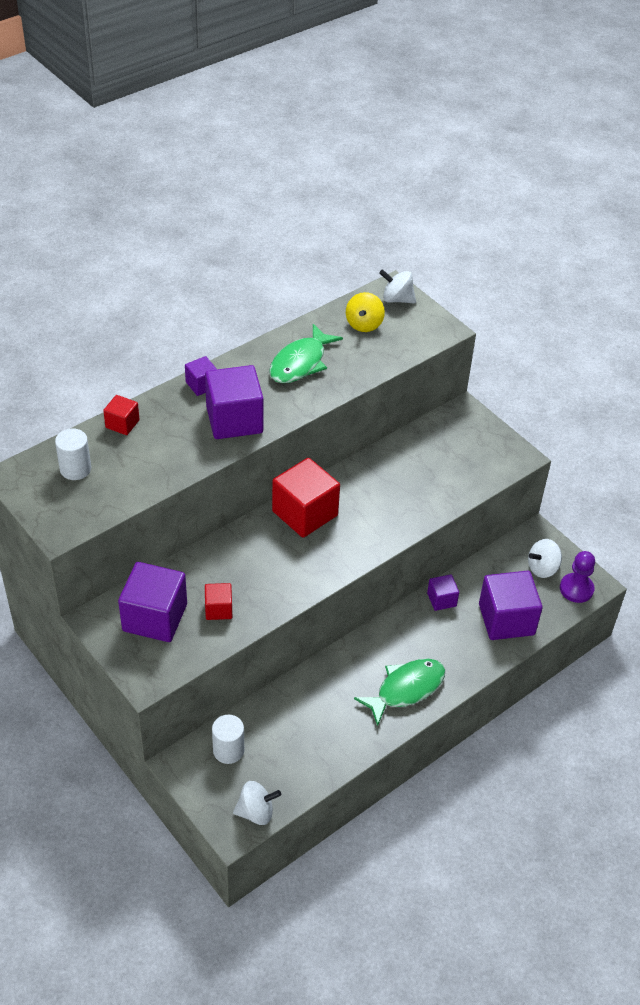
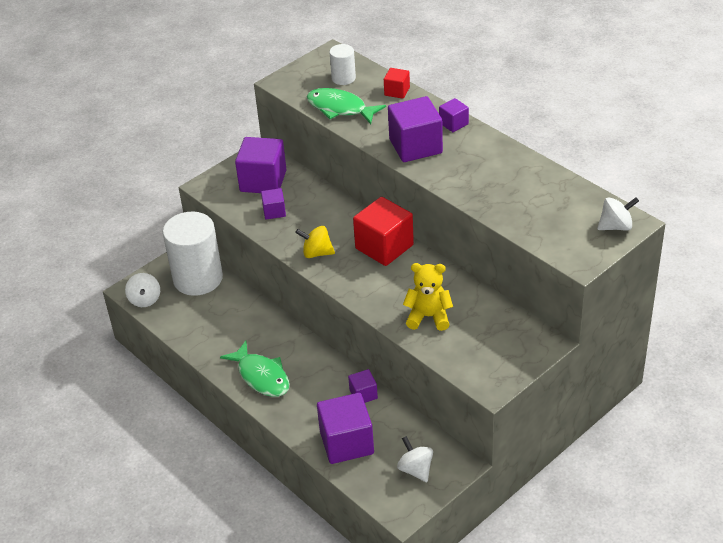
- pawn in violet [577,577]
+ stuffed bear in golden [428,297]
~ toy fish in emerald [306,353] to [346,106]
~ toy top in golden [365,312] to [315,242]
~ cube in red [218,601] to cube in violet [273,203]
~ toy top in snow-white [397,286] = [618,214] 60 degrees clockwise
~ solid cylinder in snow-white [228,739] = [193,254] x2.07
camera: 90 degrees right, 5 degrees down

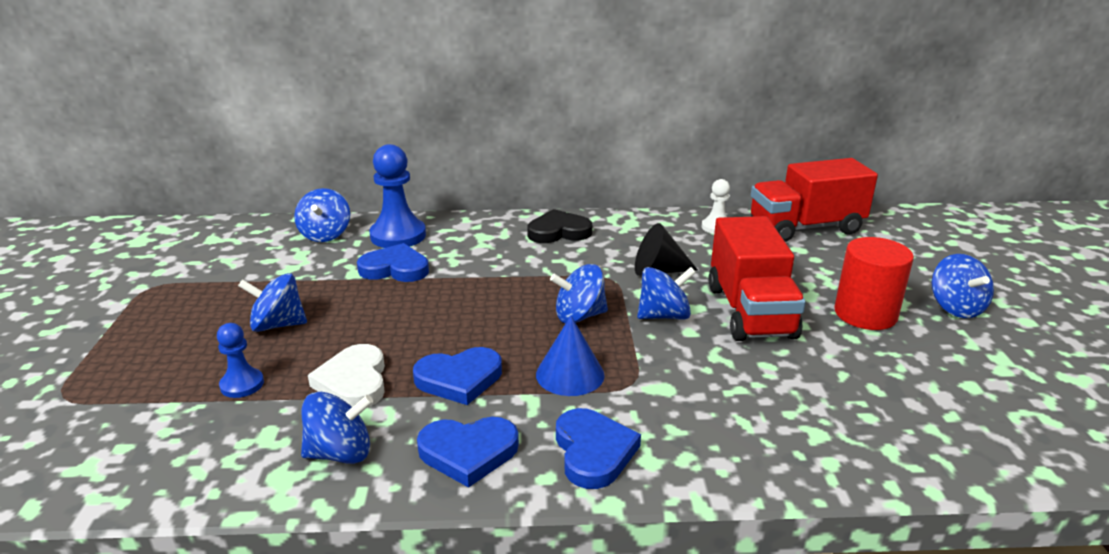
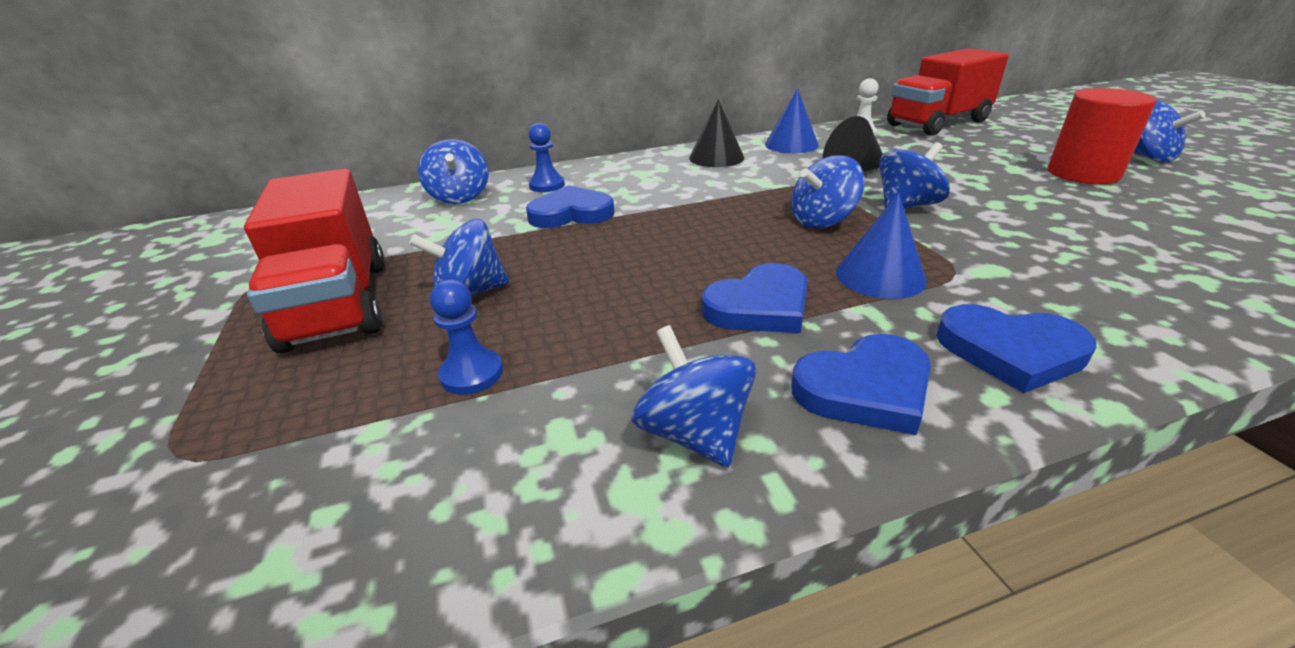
- heart shape in snow-white [346,375]
+ solid cone in blue [792,120]
~ truck in red [757,278] to [314,261]
~ heart shape in black [559,226] to solid cone in black [716,133]
~ toy top in blue [337,428] = [693,396] 90 degrees counterclockwise
~ heart shape in blue [598,448] = [1016,348] 135 degrees clockwise
~ pawn in blue [397,196] = [547,157] x0.55
camera: 15 degrees left, 5 degrees up

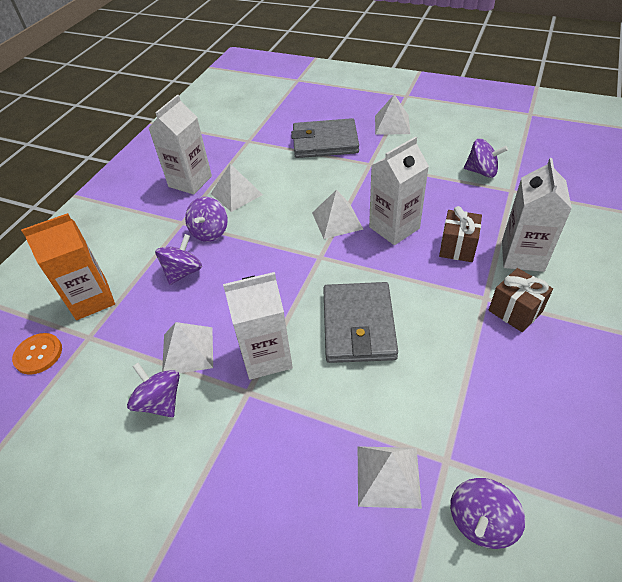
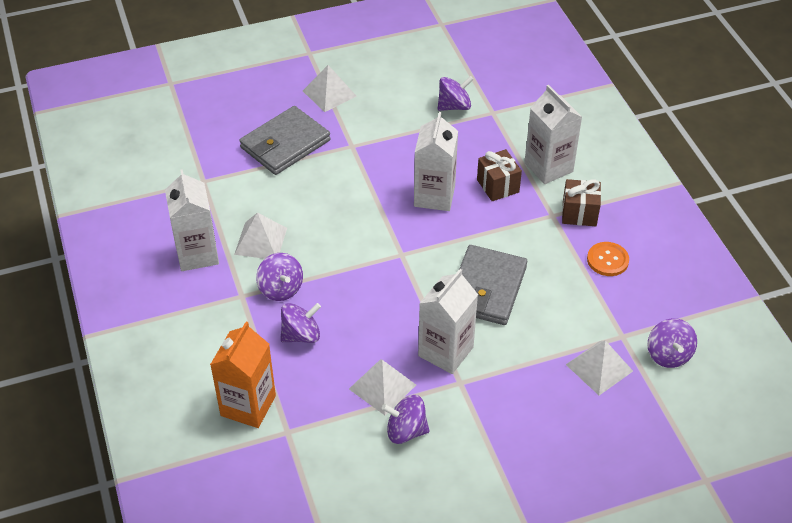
- solid pyramid in snow-white [337,214]
~ button in orange [37,354] to [608,259]
~ toy top in violet [178,259] = [301,323] 75 degrees clockwise
~ wallet in gray [360,322] = [493,285] 60 degrees clockwise
camera: 45 degrees left, 0 degrees up

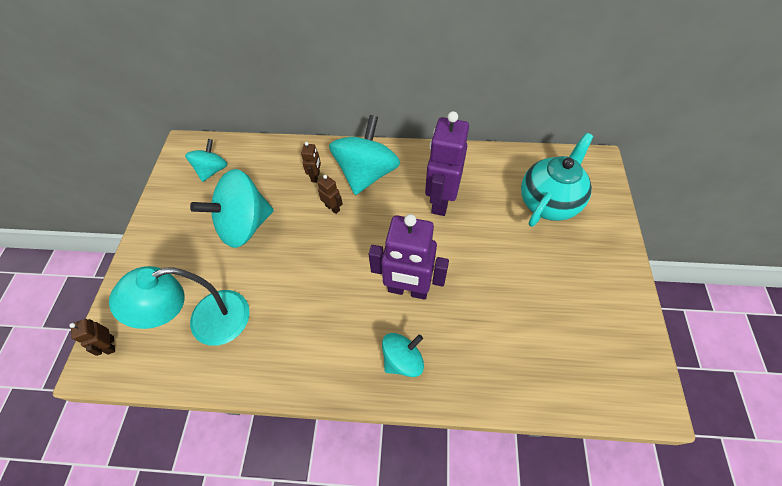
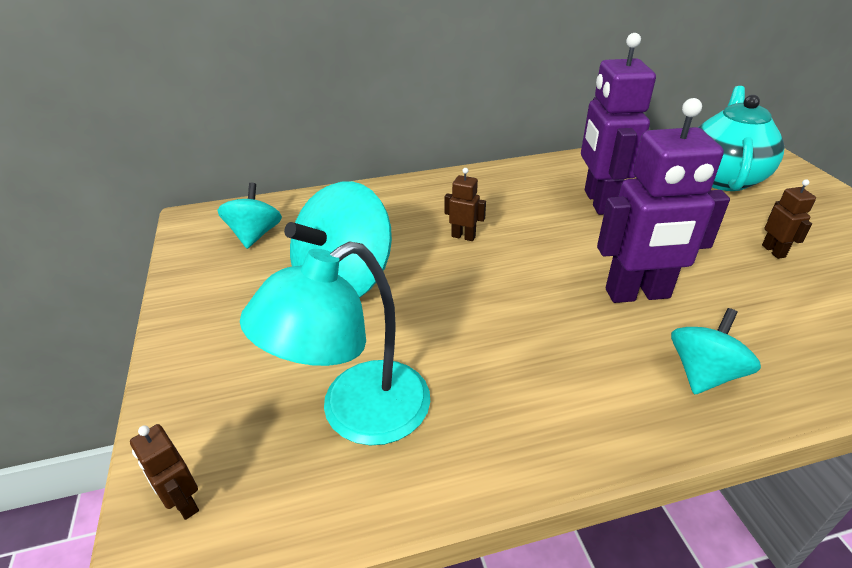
- toy top in teal [364,155]
~ robot figure in russet [311,162] to [789,219]
camera: 20 degrees left, 20 degrees down

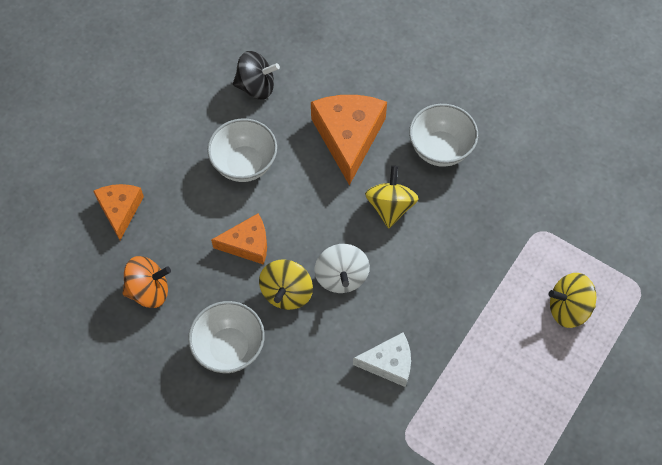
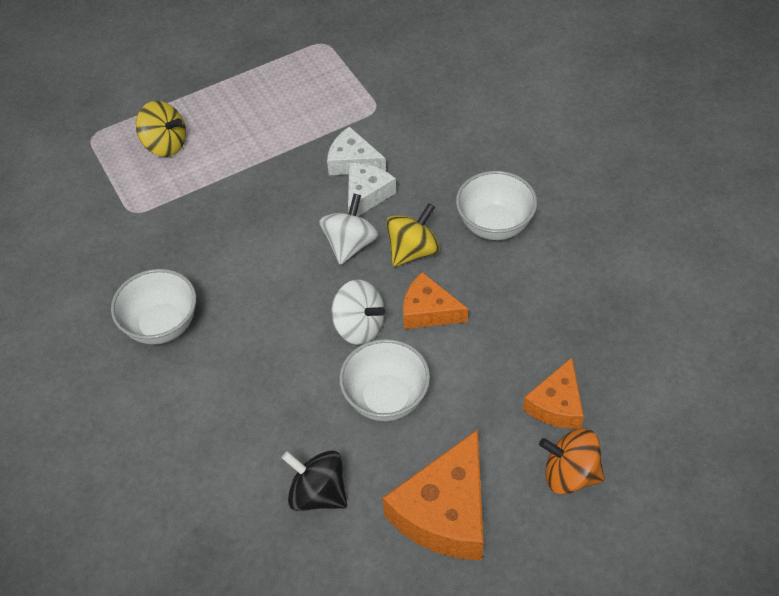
- toy top in golden [392,197]
+ toy top in snow-white [358,312]
+ cheese wedge in snow-white [372,190]
~ toy top in orange [146,282] to [572,461]
~ cheese wedge in orange [349,140] to [433,494]
camera: 150 degrees left, 10 degrees down

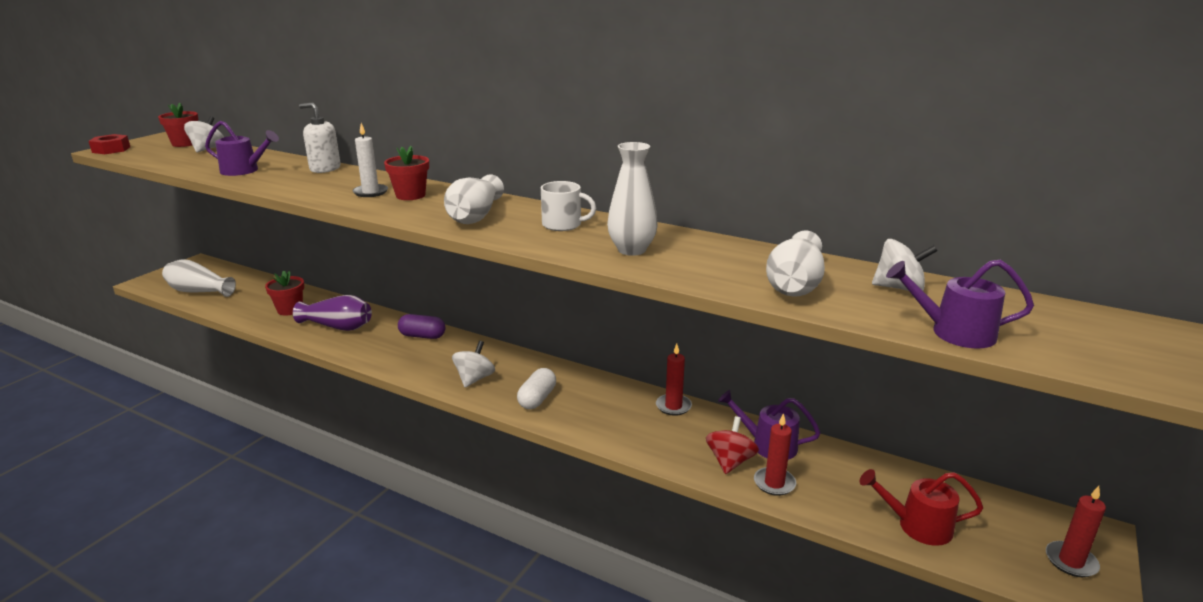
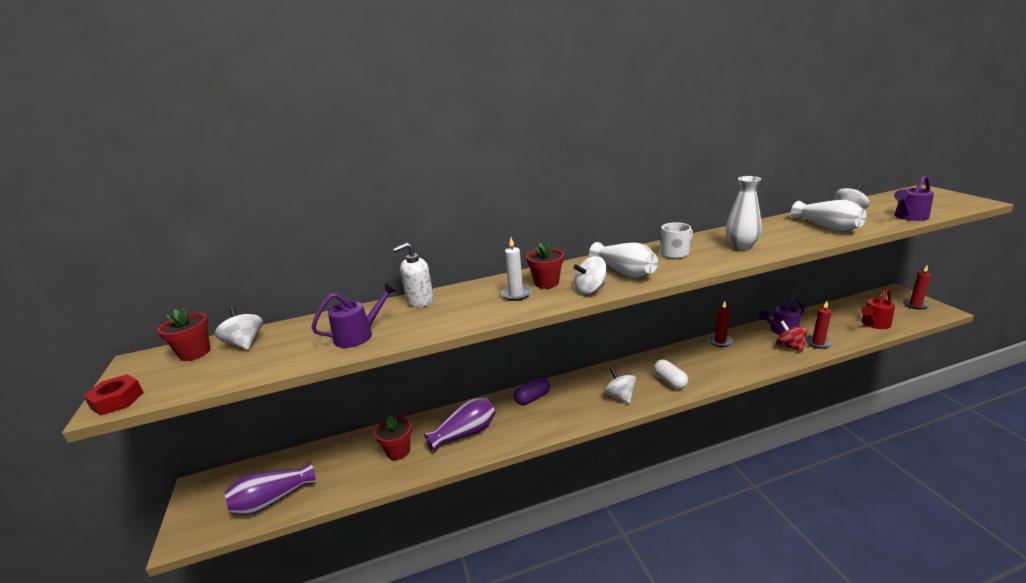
+ toy top in snow-white [590,275]
~ tall vase in snow-white [199,278] to tall vase in violet [270,488]
camera: 45 degrees left, 0 degrees up

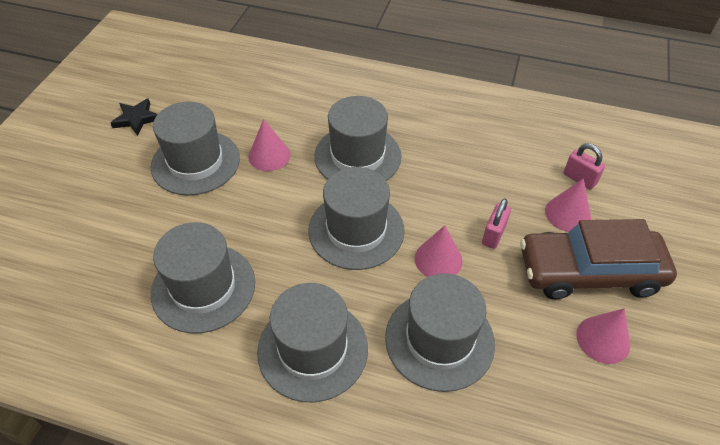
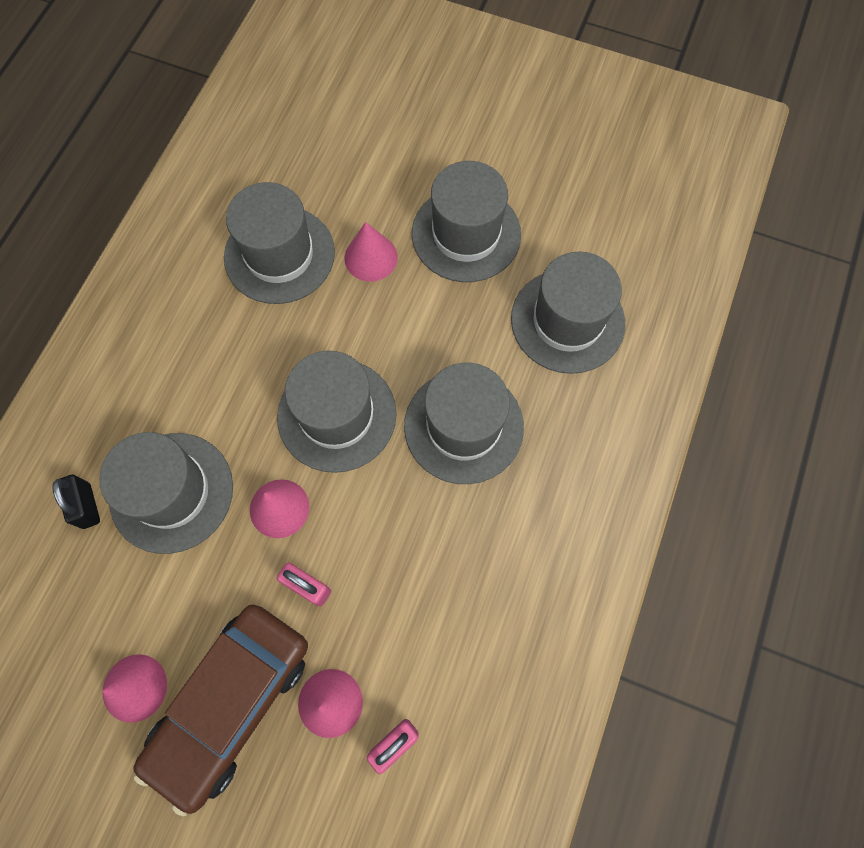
- star shape in black [134,117]
+ lock in black [76,502]
~ solid cone in rosy [269,145] to [371,252]
~ tall hat in gray [312,342] to [568,312]
~ toy car in russet [598,259] = [220,710] 150 degrees counterclockwise
camera: 95 degrees right, 20 degrees up

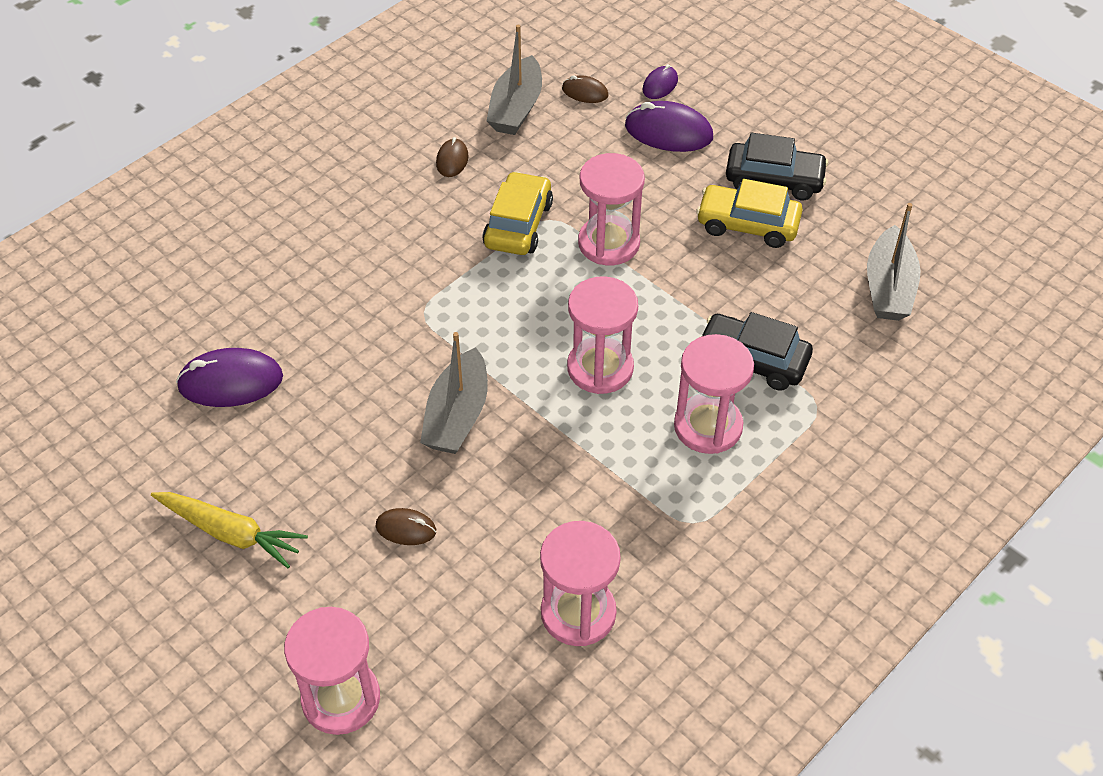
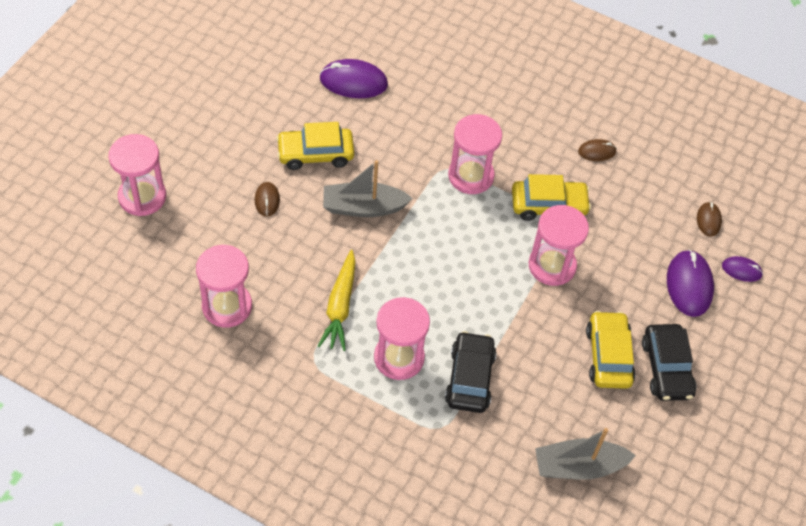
- boat in gray [514,80]
+ toy car in golden [315,146]
~ carrot in golden [229,530] to [337,300]
~ hourglass in rosy [602,335] to [475,154]
~ computer mouse in violet [229,377] = [354,78] 60 degrees counterclockwise
camera: 70 degrees right, 5 degrees up

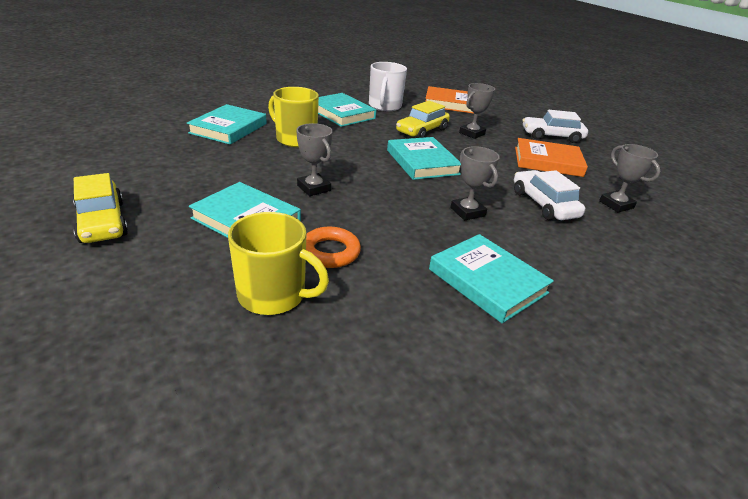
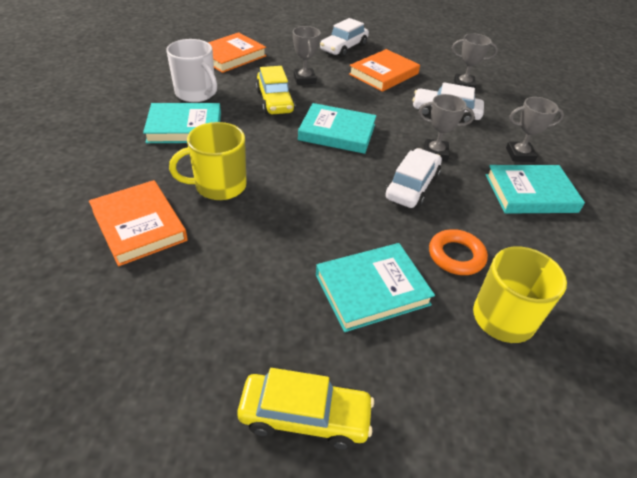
+ toy car in snow-white [413,178]
~ trophy in gray [314,159] to [535,129]
~ hardcover in teal [227,124] to hardcover in orange [138,223]
camera: 55 degrees left, 10 degrees up

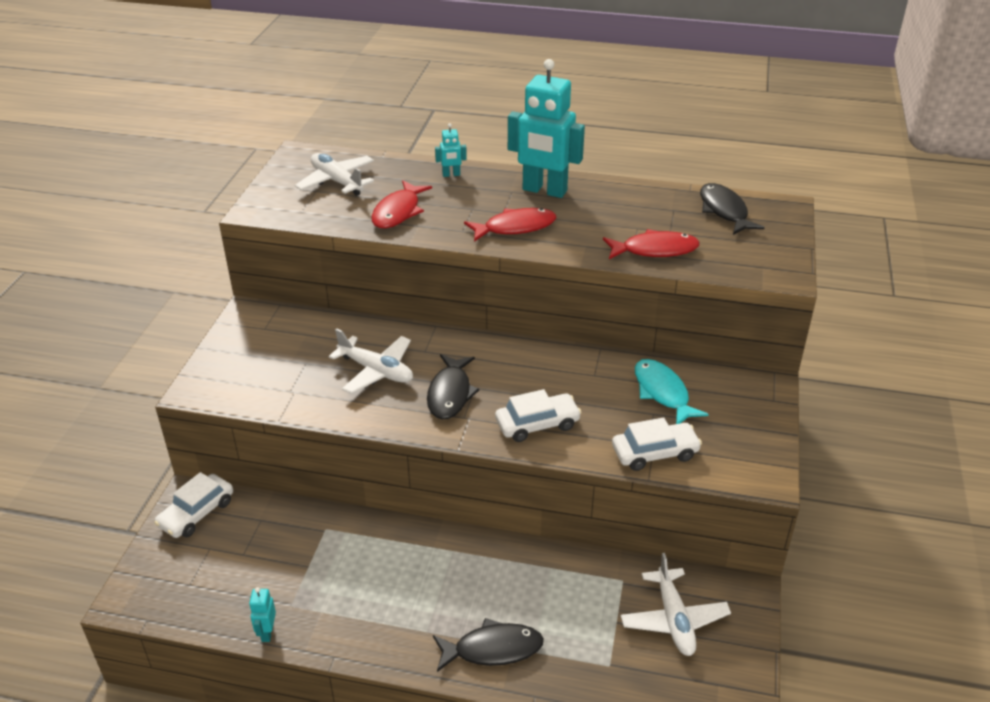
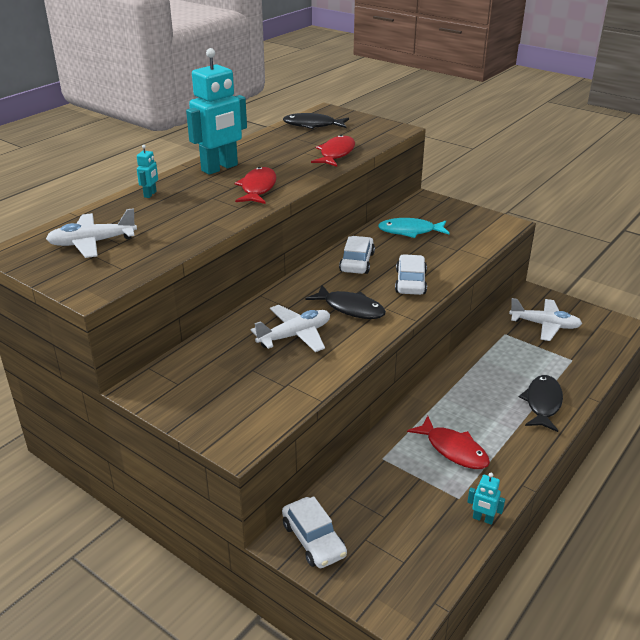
~ toy fish in red [401,204] to [448,442]
~ toy car in snow-white [657,444] to [357,255]
camera: 65 degrees left, 5 degrees down

